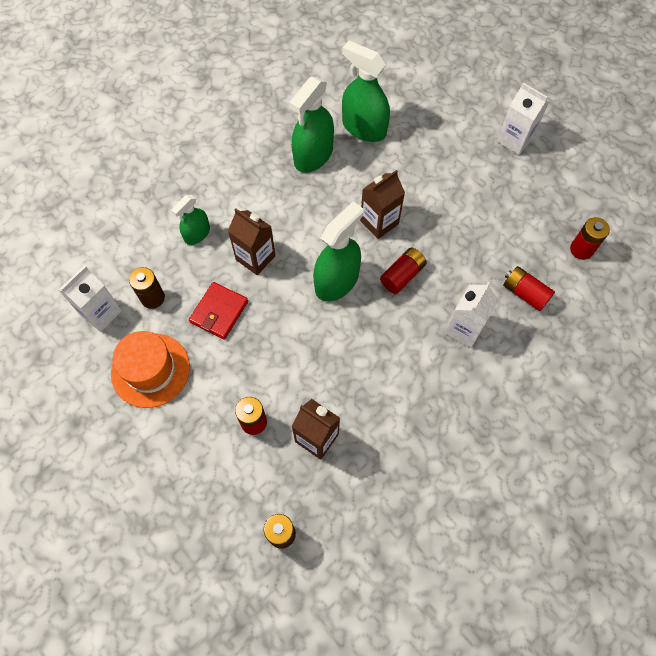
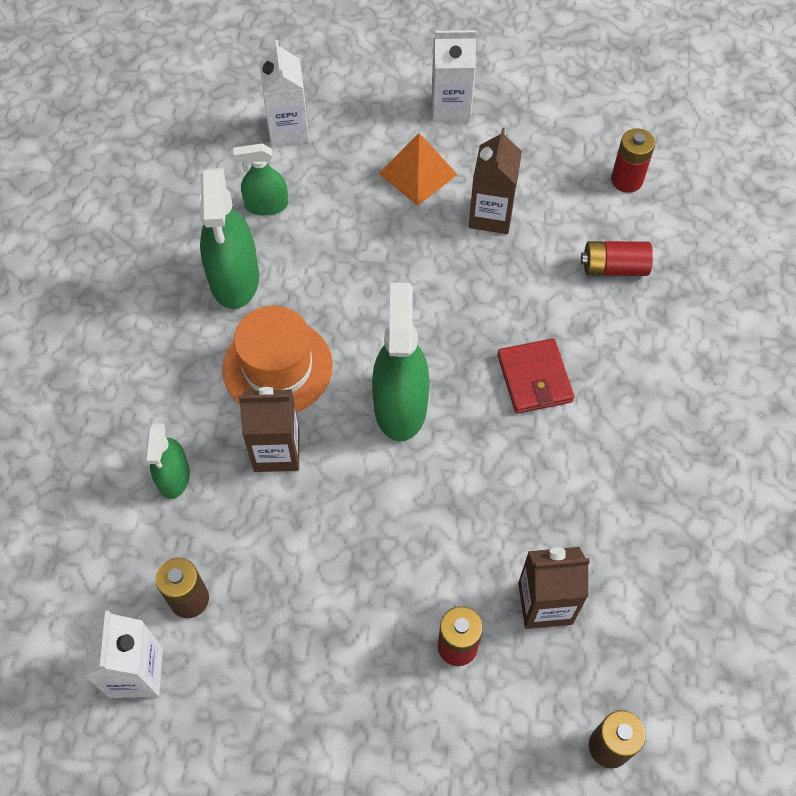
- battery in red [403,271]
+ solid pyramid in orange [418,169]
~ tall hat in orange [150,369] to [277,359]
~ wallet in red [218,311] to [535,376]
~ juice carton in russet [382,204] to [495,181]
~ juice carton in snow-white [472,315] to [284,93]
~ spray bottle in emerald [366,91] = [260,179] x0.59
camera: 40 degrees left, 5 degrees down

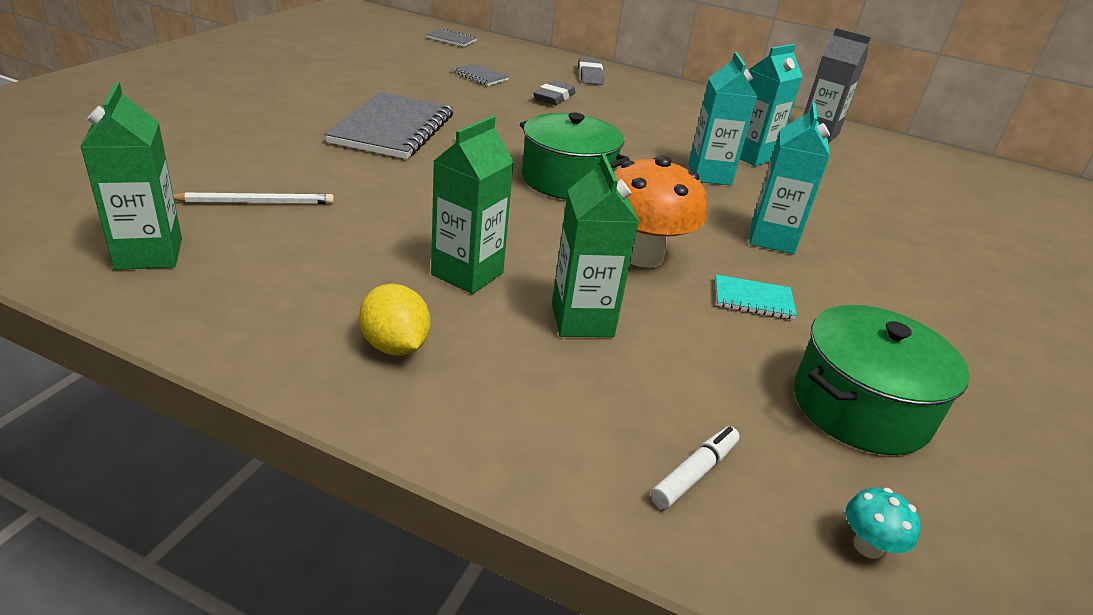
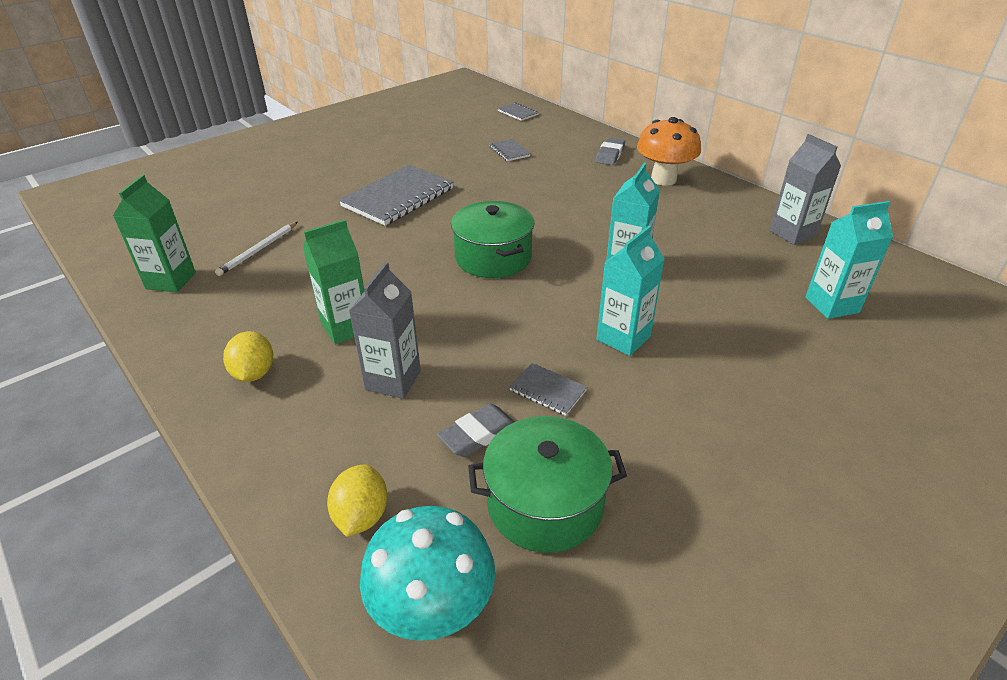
~ pencil eraser in gray [554,92] to [476,430]
~ toadstool in orange [660,212] to [669,151]
~ juice carton in teal [771,105] to [849,260]
~ felt pen in snow-white [695,467] to toy lemon in golden [357,500]
~ juice carton in emerald [595,245] to juice carton in gray [385,330]
~ exercise book in teal [756,296] to exercise book in gray [548,389]
~ wooden pencil in snow-white [253,198] = [256,249] 105 degrees clockwise
~ toadstool in teal [883,523] = [427,573] x2.34
camera: 30 degrees right, 5 degrees up

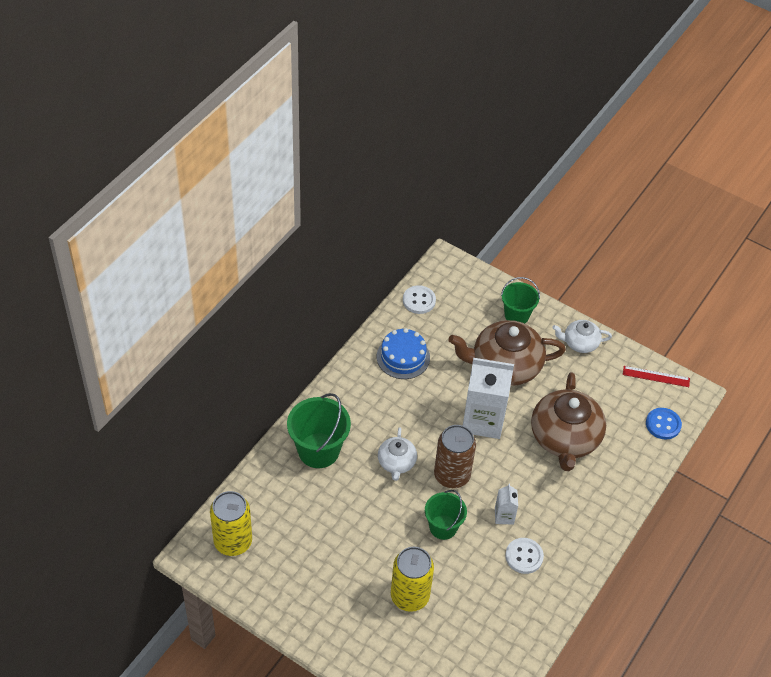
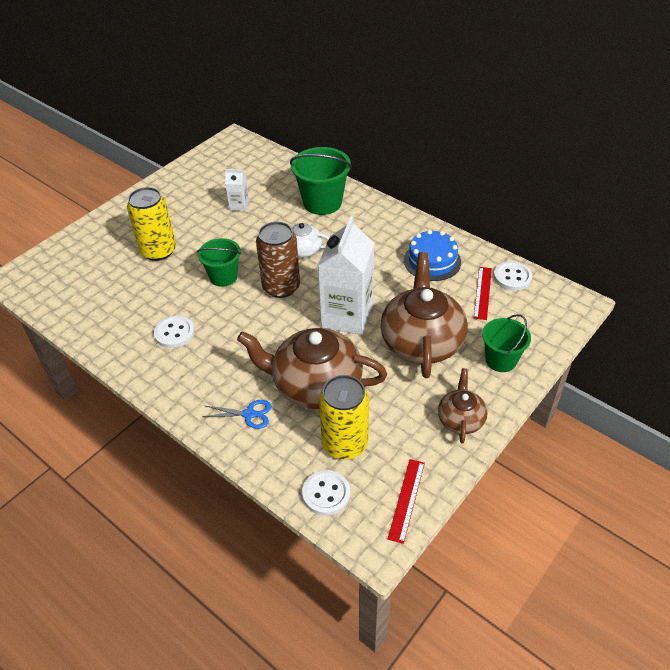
+ pair of scissors in blue [236,414]
+ ruler in red [483,293]
~ soda can in golden [231,523] to [344,417]
~ juice carton in snow-white [506,504] to [237,190]
~ china teapot in snow-white [582,336] to china teapot in russet [463,406]
~ button in blue [664,424] to button in snow-white [326,493]
camera: 100 degrees right, 5 degrees down

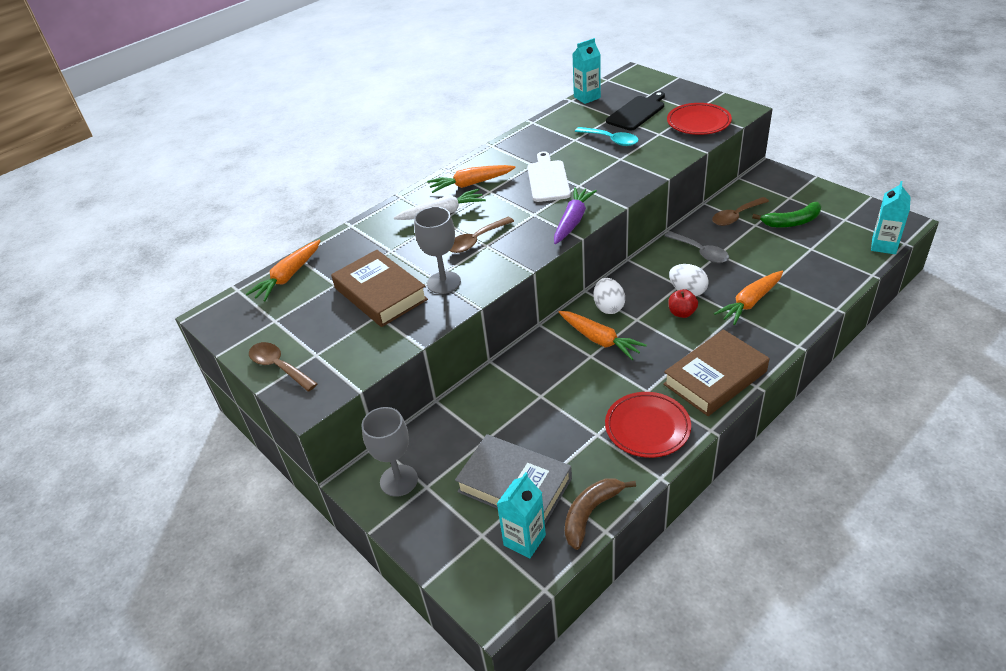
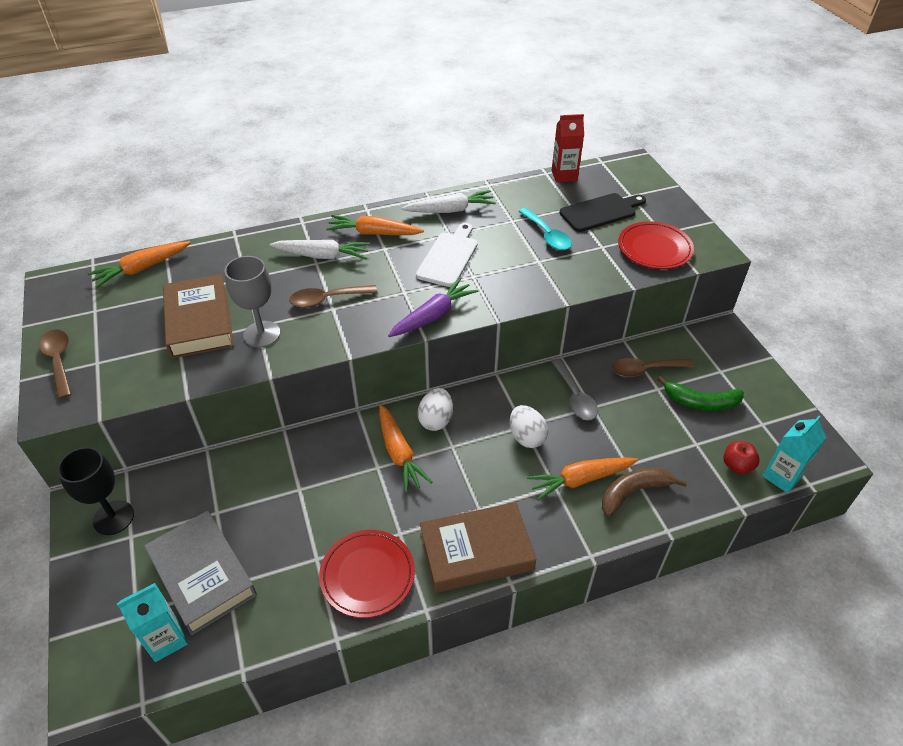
+ carrot in snow-white [448,201]
~ toy banana in russet [600,514] to [644,492]
~ toy apple in red [683,303] to [741,457]
~ goblet in gray [389,452] to goblet in black [95,491]
~ juice carton in teal [587,71] to juice carton in red [568,148]
camera: 20 degrees right, 5 degrees up

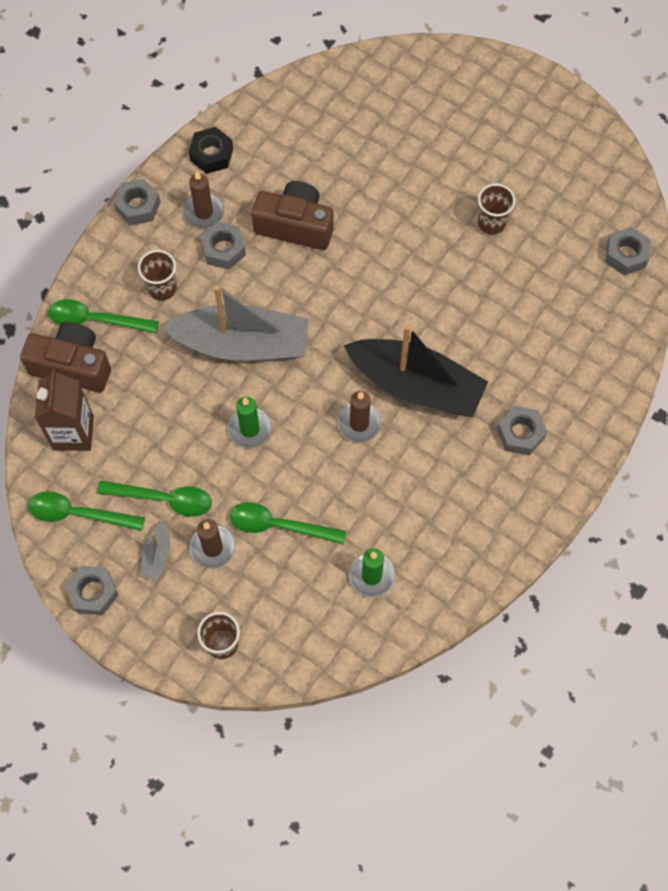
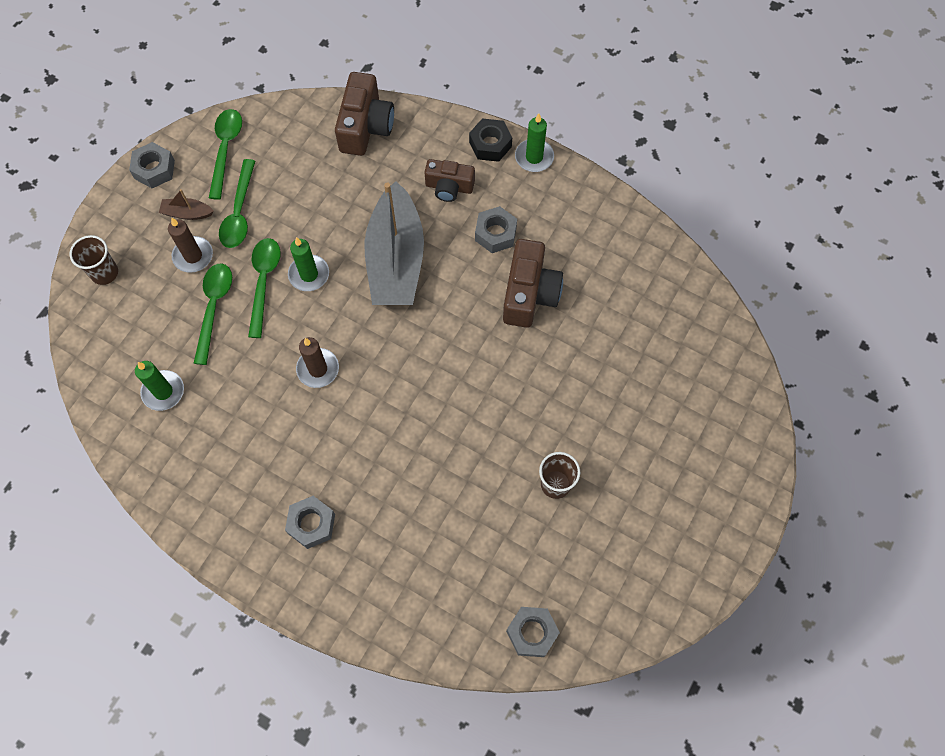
- juice carton in russet [64,410]
- pillar candle in russet [203,199]
- boat in black [416,370]
~ spoon in emerald [103,316] to [264,288]
~ hexagon nut in black [211,150] to [490,140]
~ hexagon nut in gray [136,202] to pillar candle in emerald [534,143]
~ beaker in russet [157,275] to camera in russet [449,180]
~ boat in gray [155,550] to boat in russet [186,204]
camera: 85 degrees right, 0 degrees up

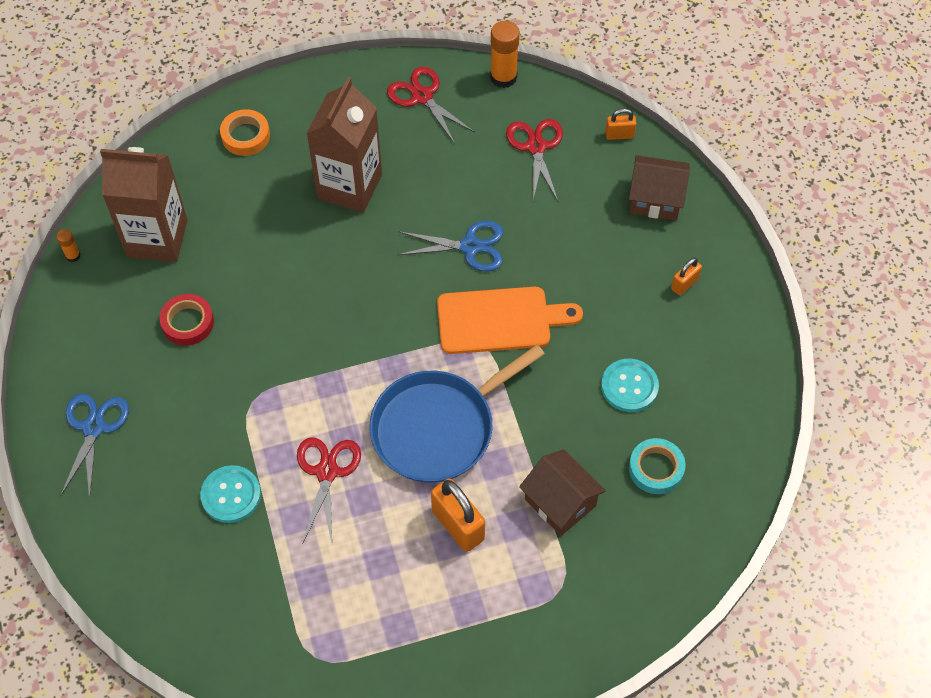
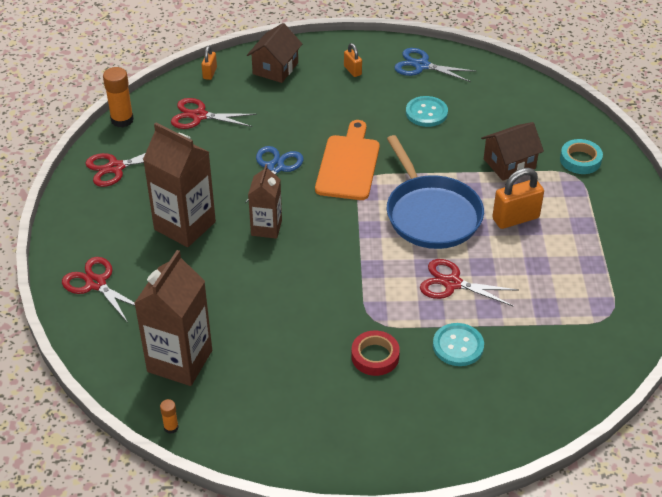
+ juice carton in russet [265,201]
~ pair of scissors in blue [94,447] to [435,65]
~ tape in red [186,320] to [375,353]
~ tape in teal [657,466] to [581,156]
~ tape in orange [245,132] to pair of scissors in red [98,290]
camera: 75 degrees left, 15 degrees down

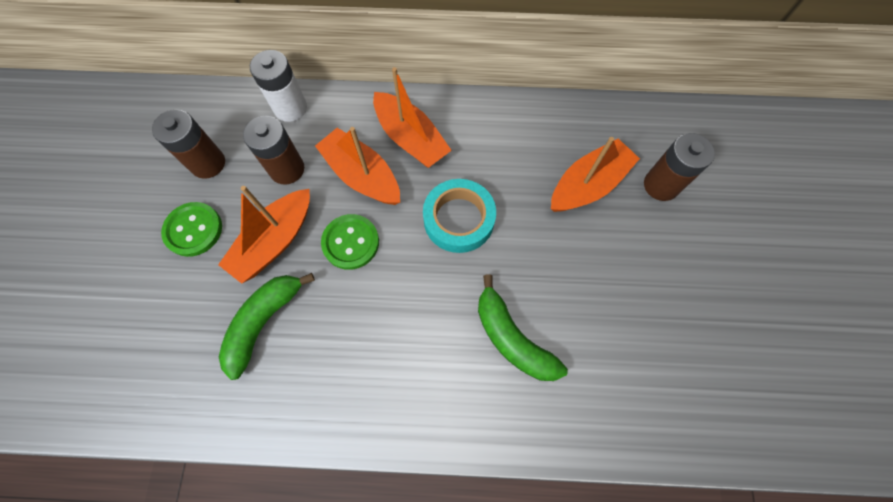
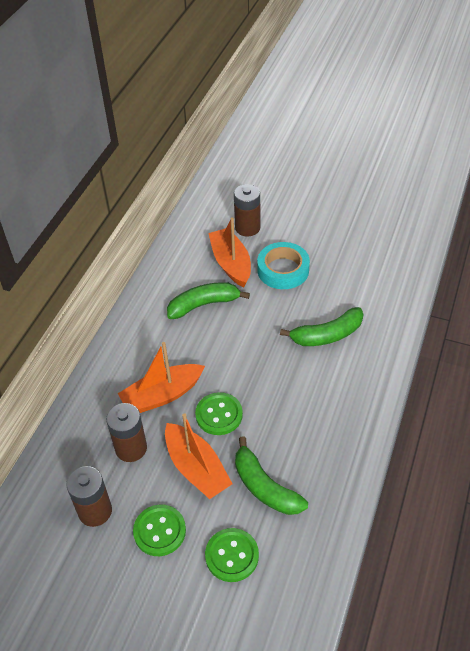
- battery in snow-white [278,86]
- boat in orange [412,117]
+ toy banana in emerald [208,300]
+ button in emerald [232,555]
~ tape in teal [459,216] to [283,265]
camera: 70 degrees left, 20 degrees down

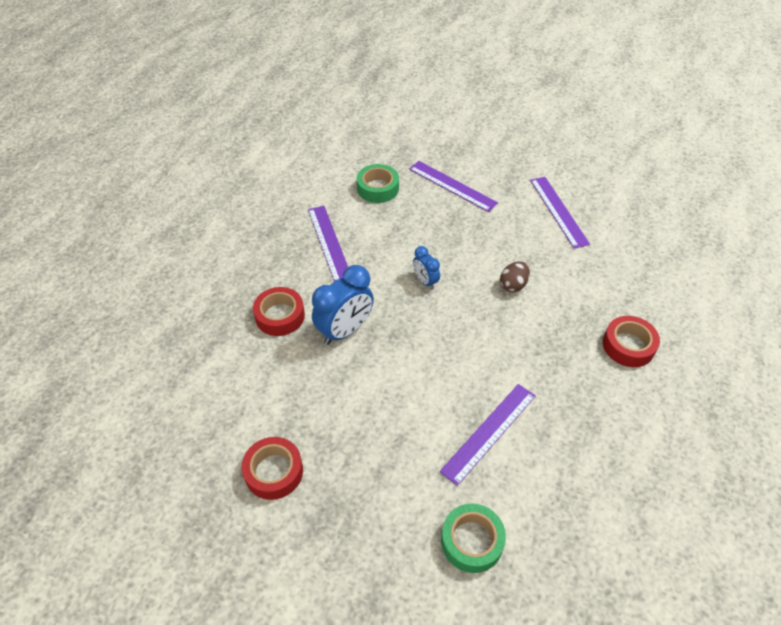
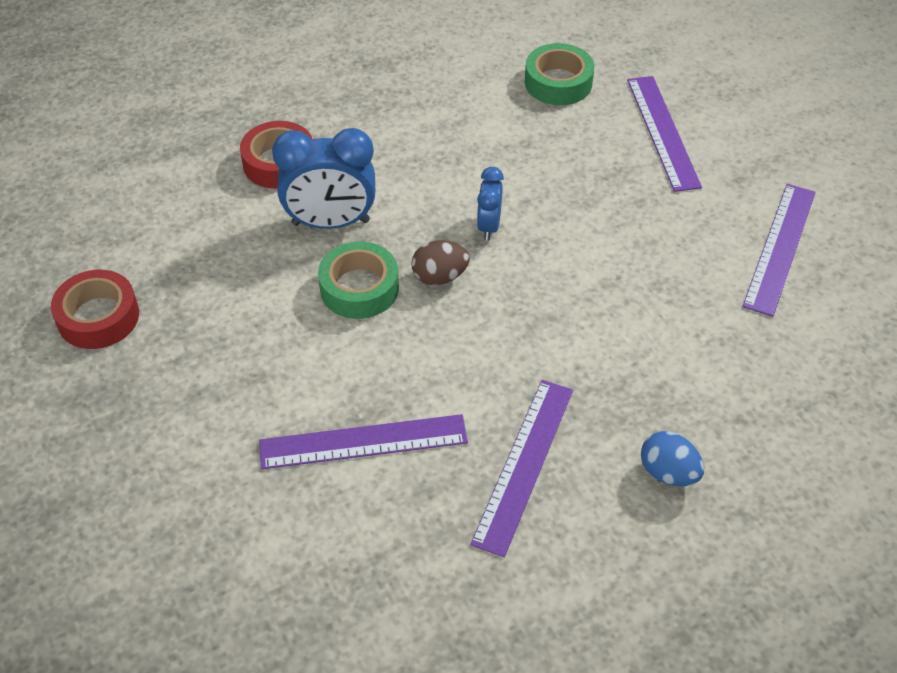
~ ruler in violet [328,244] to [521,468]
~ tape in emerald [473,538] to [358,280]
~ toy egg in russet [515,276] to [440,262]
~ tape in red [631,341] to toy egg in blue [672,458]
camera: 40 degrees right, 0 degrees up

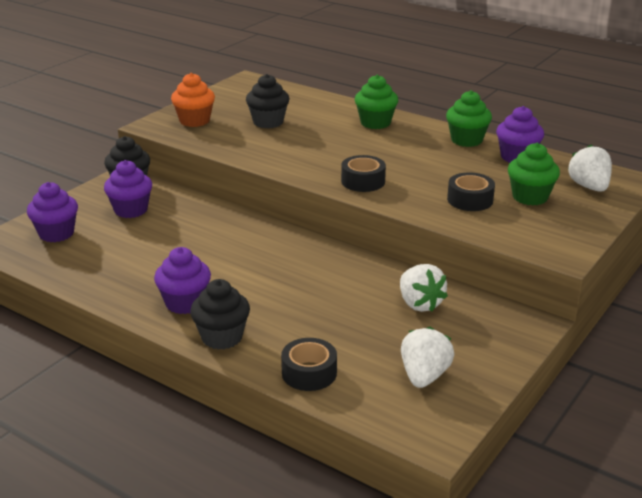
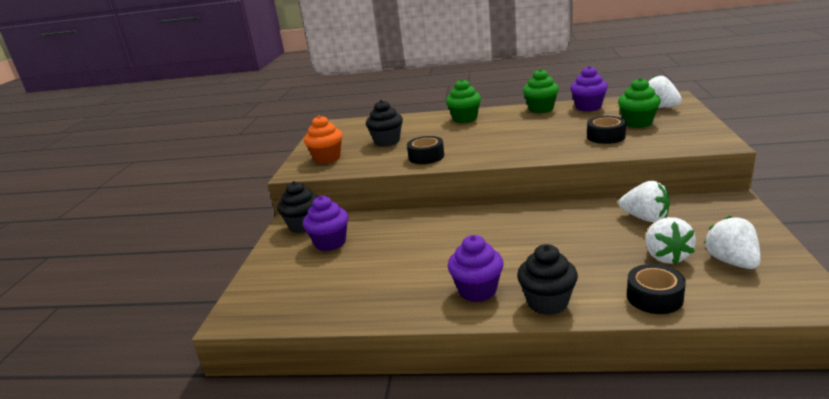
- fairy cake in violet [52,212]
+ strawberry in snow-white [671,240]
~ tape in black [363,173] to [425,150]
camera: 25 degrees left, 5 degrees down

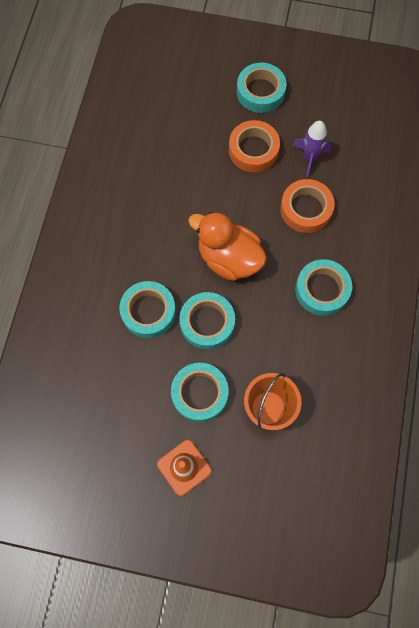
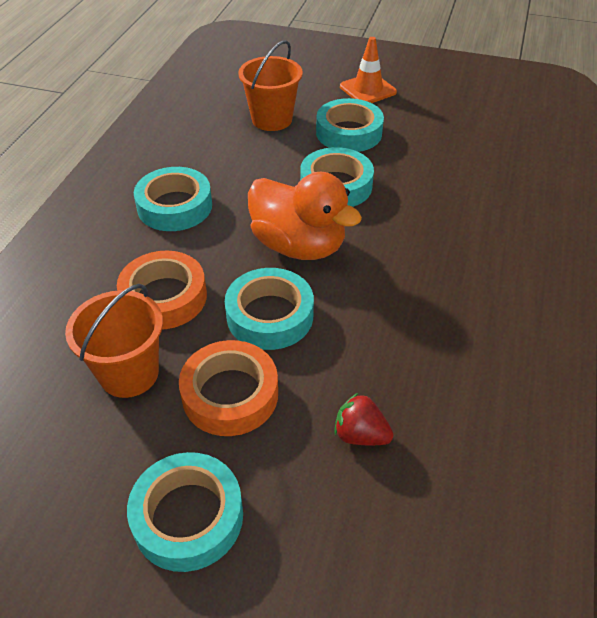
+ strawberry in red [364,419]
~ tape in teal [147,309] to [269,309]
~ rocket in violet [312,149] to bucket in orange [114,341]
camera: 175 degrees left, 25 degrees down

